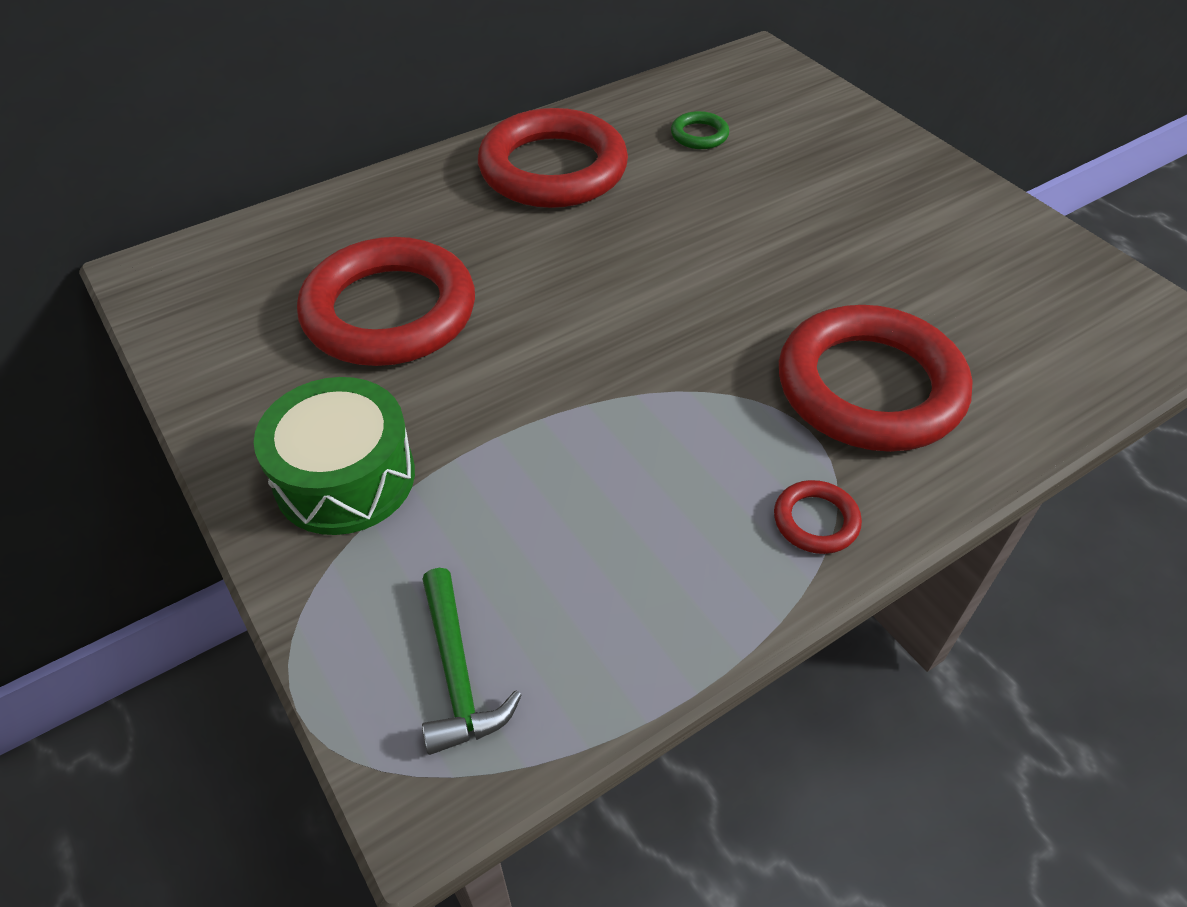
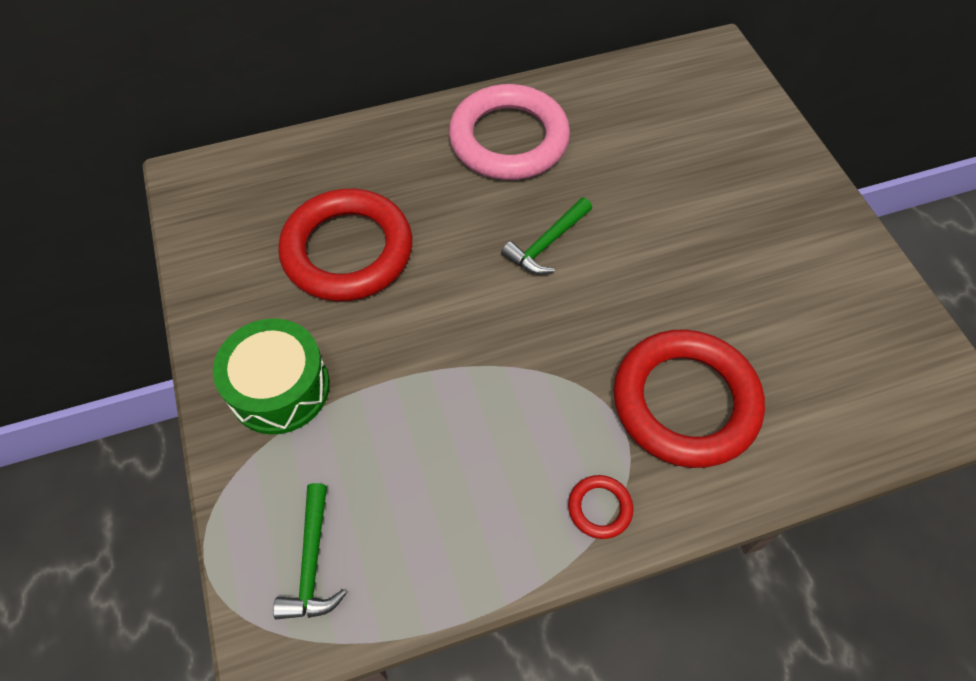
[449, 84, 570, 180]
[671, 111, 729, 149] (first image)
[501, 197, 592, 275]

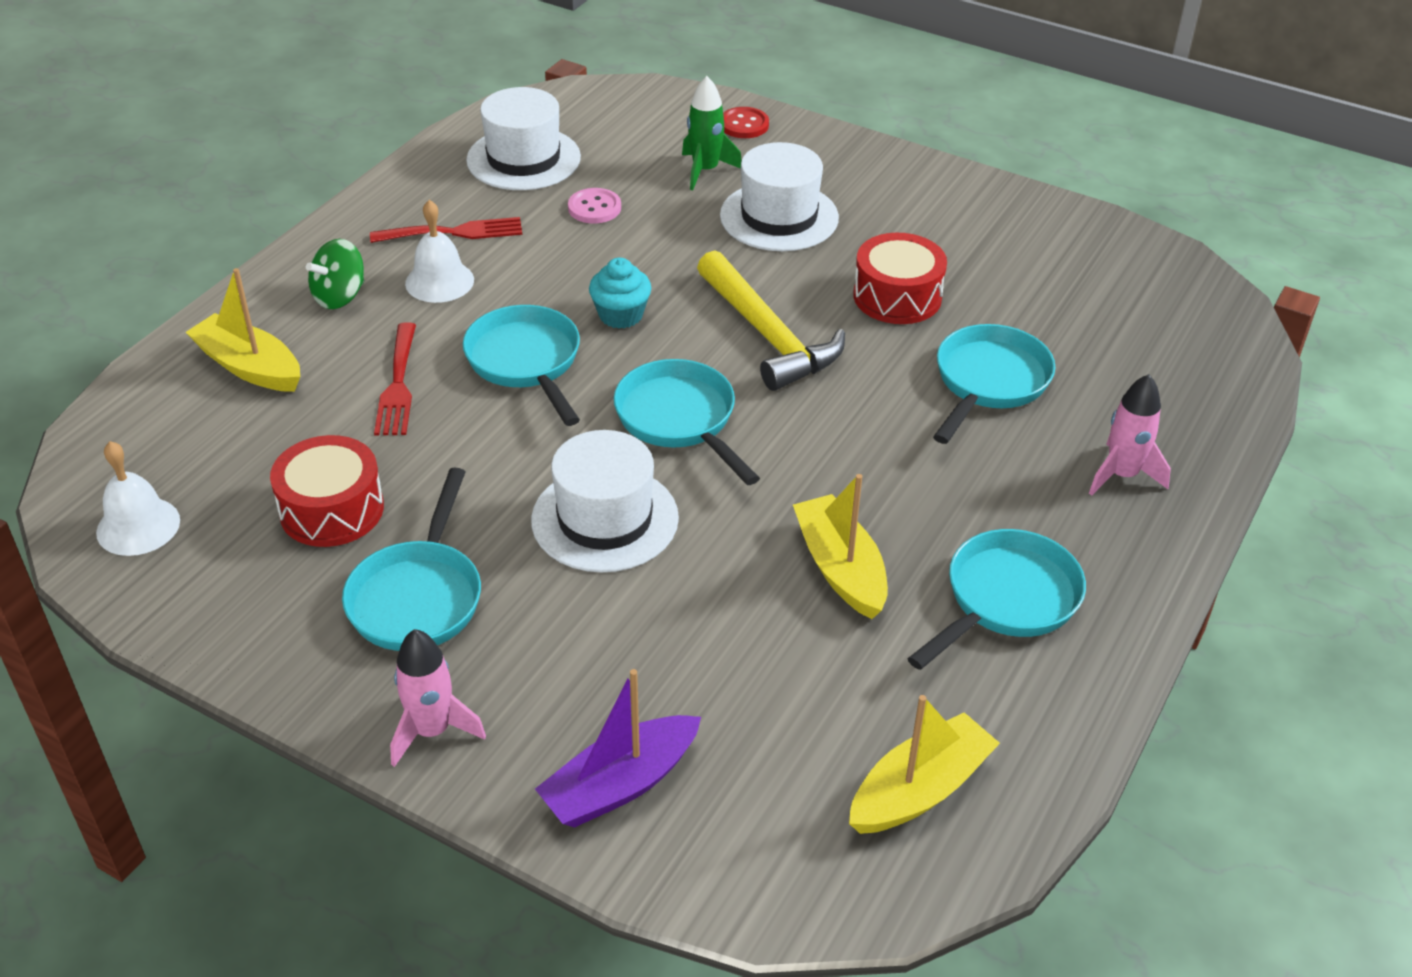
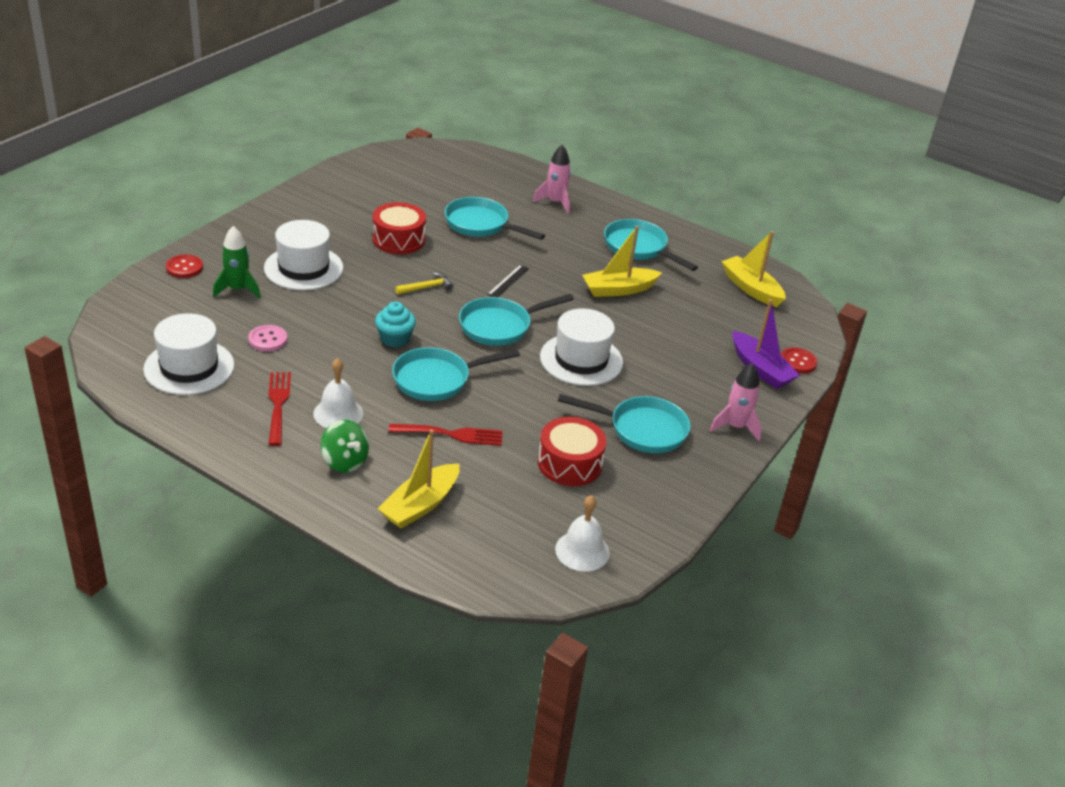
[395, 272, 454, 295]
[487, 265, 529, 297]
[781, 347, 817, 374]

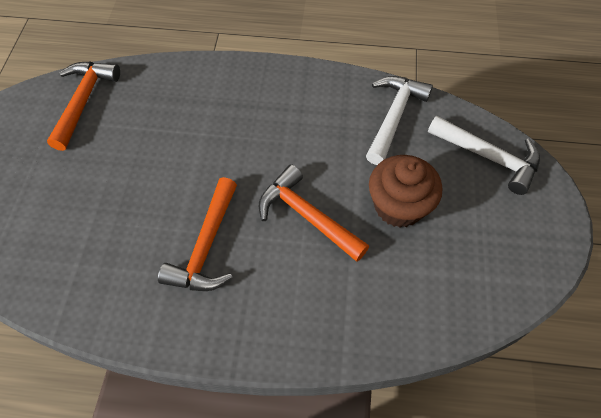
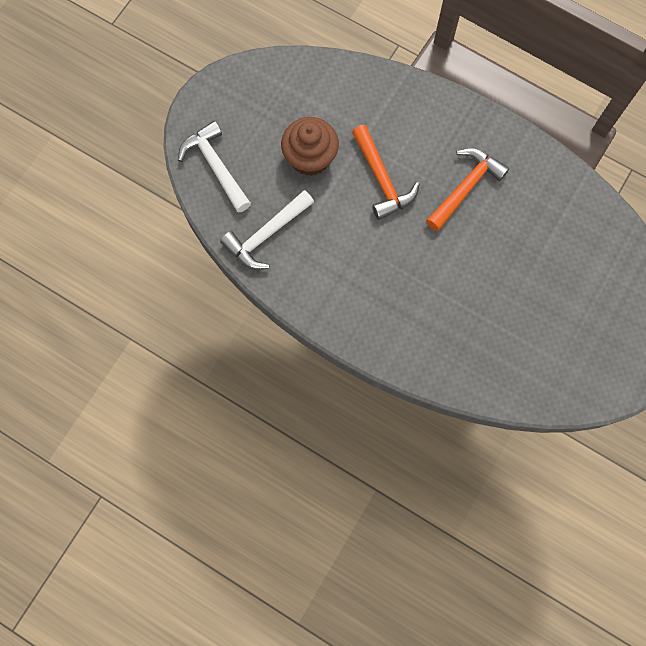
[47, 62, 120, 151] (first image)

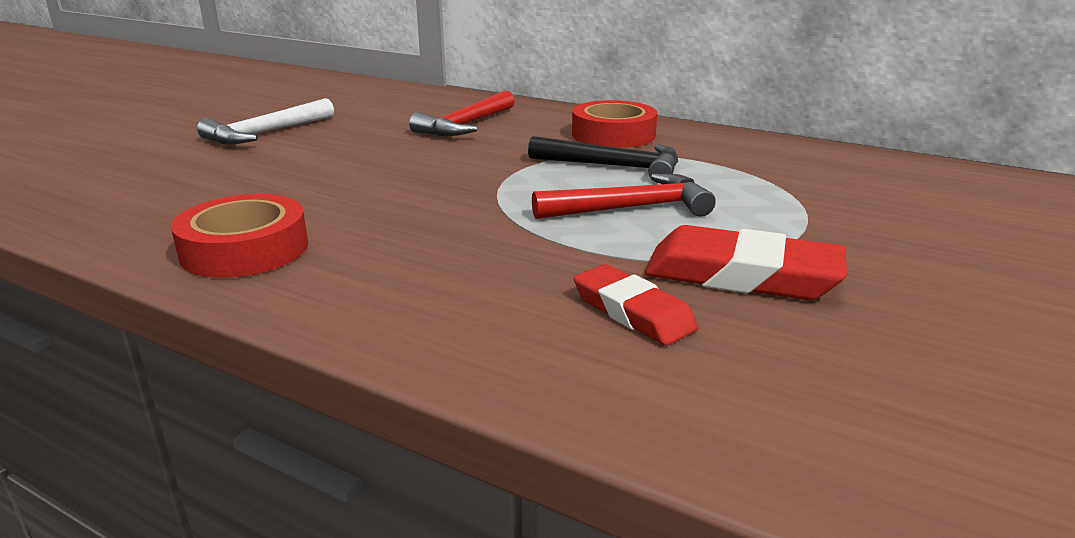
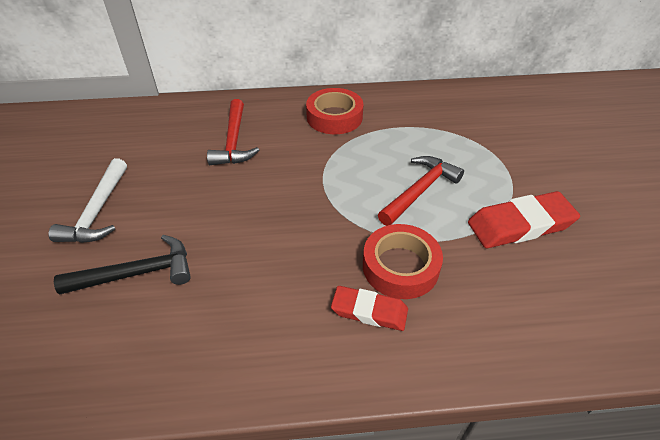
[363, 224, 443, 299]
[54, 235, 191, 295]
[331, 286, 408, 331]

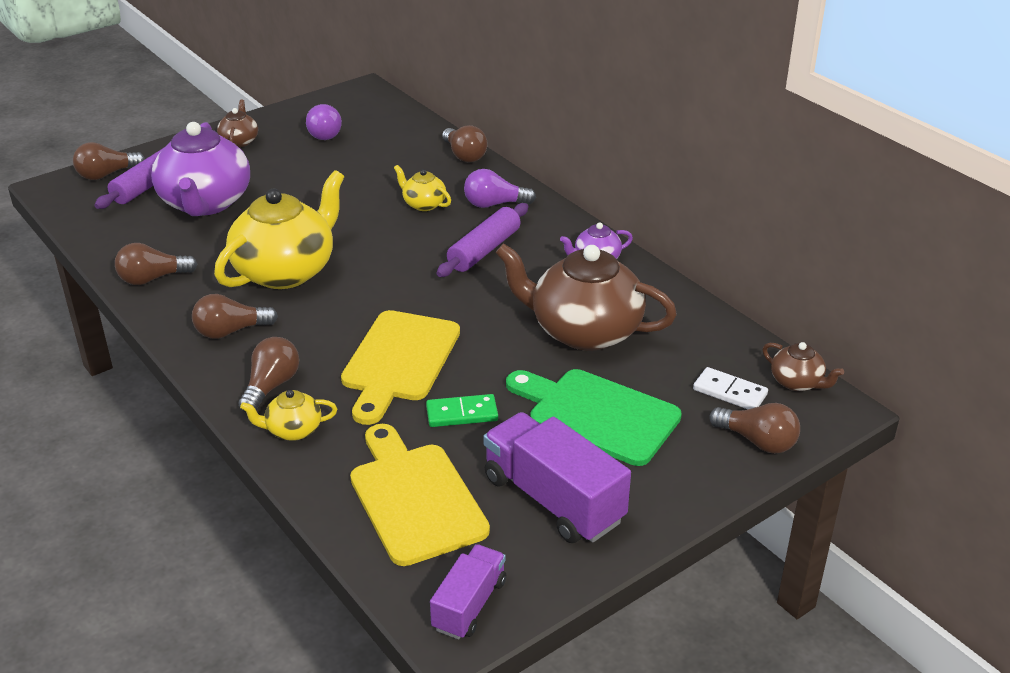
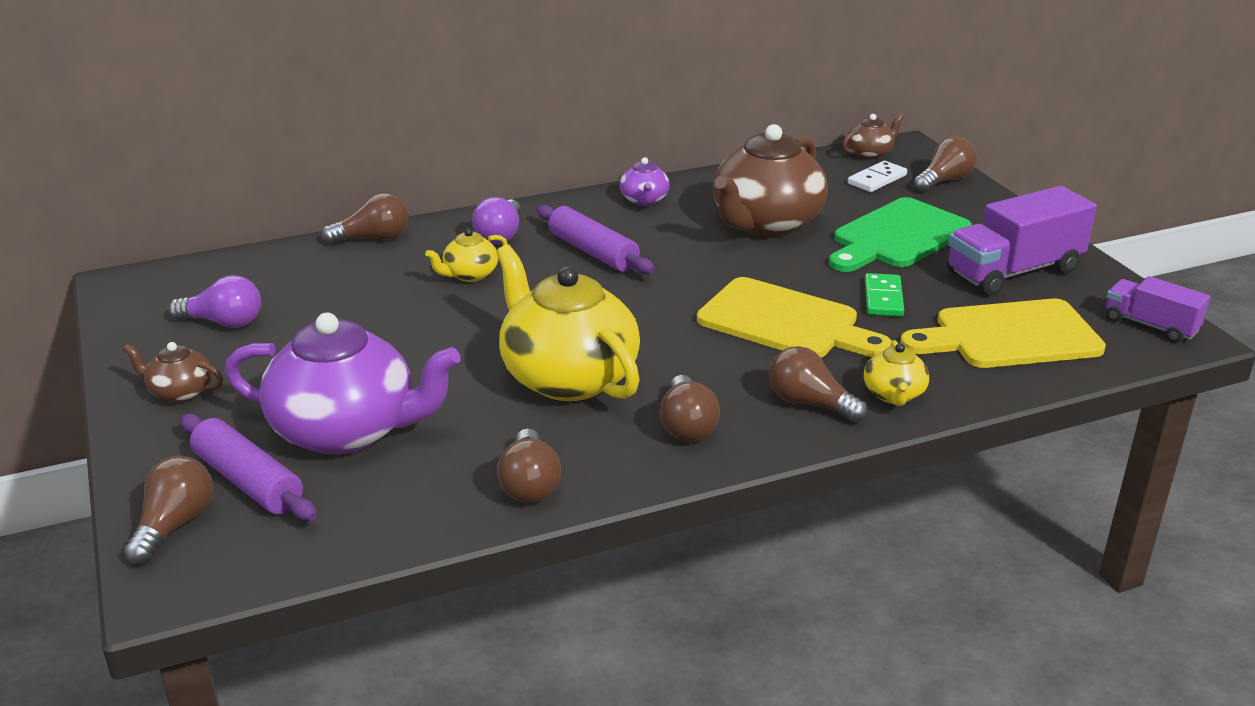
[124, 456, 213, 565]

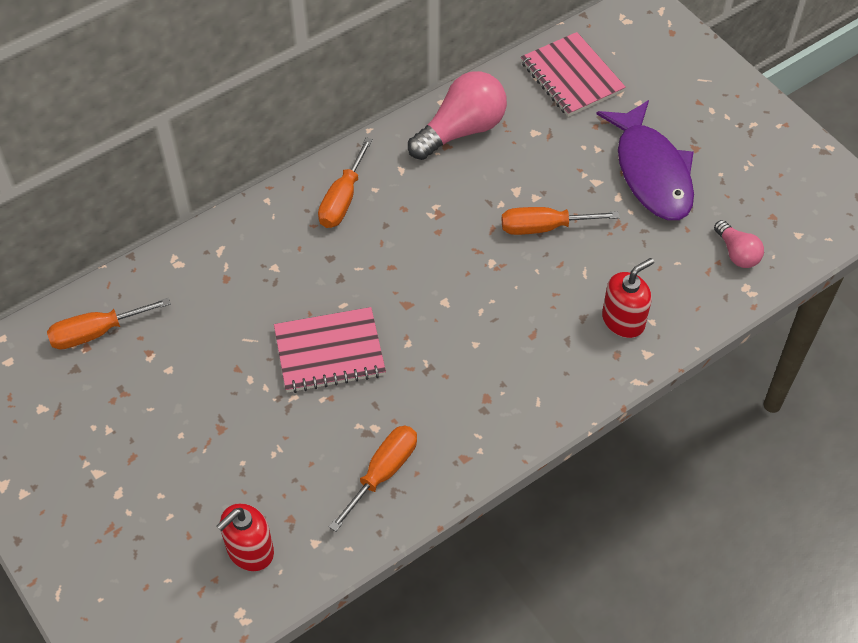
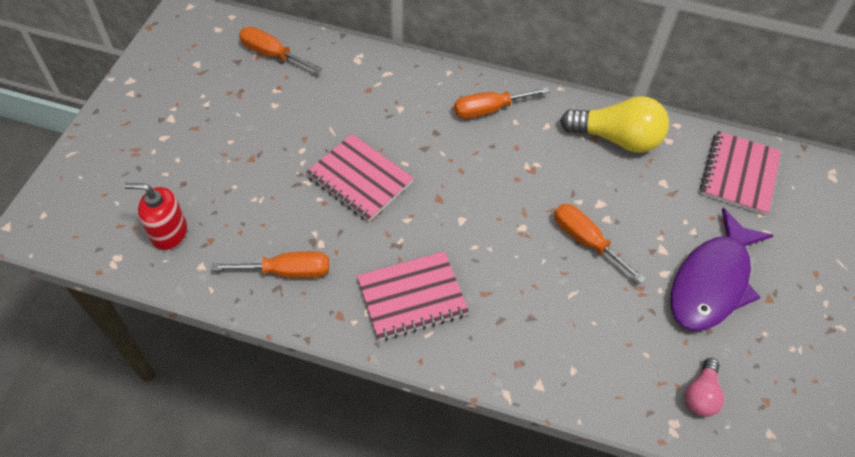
[560, 96, 669, 153]
[602, 258, 654, 338] (first image)
[357, 251, 469, 341]

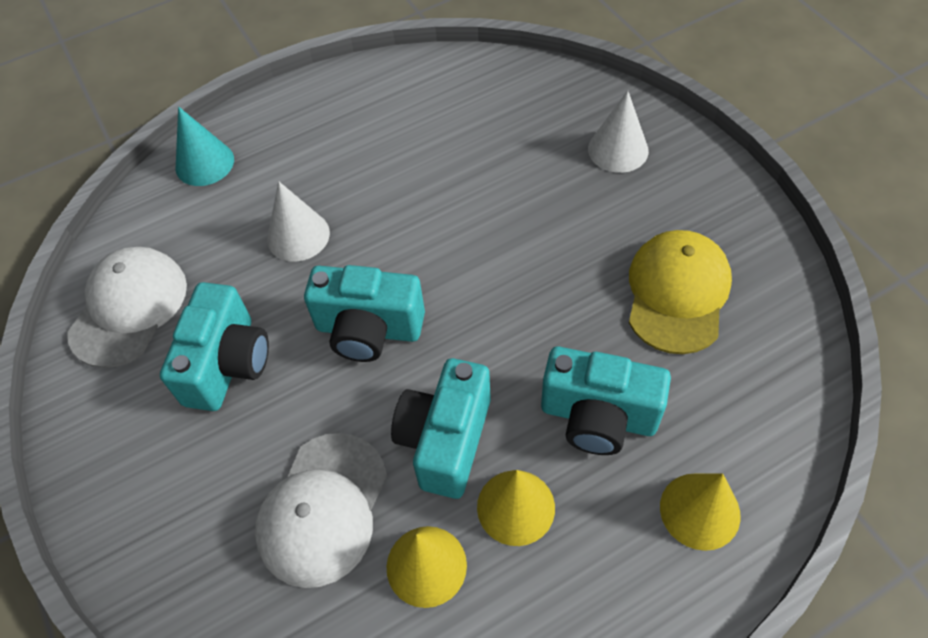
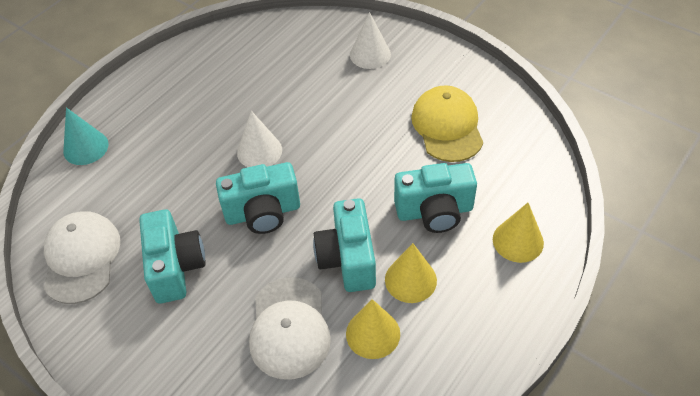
[237, 111, 282, 167]

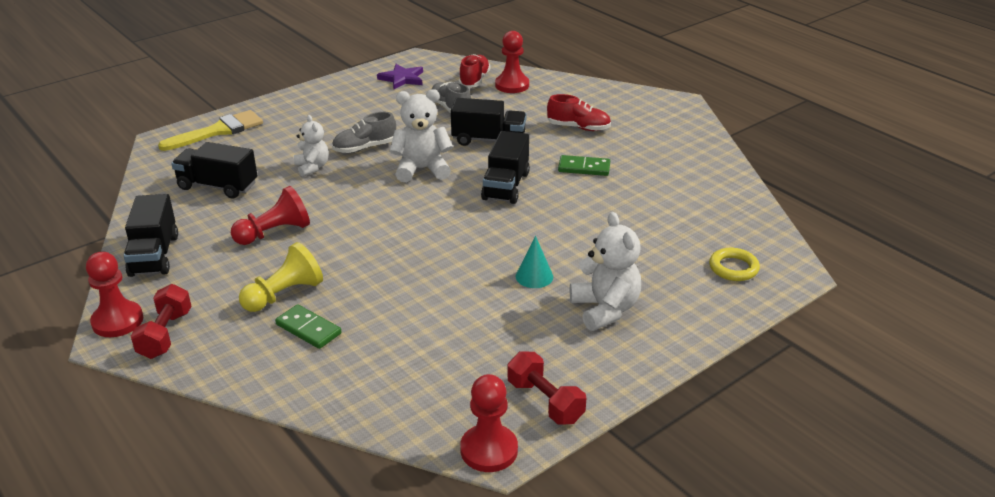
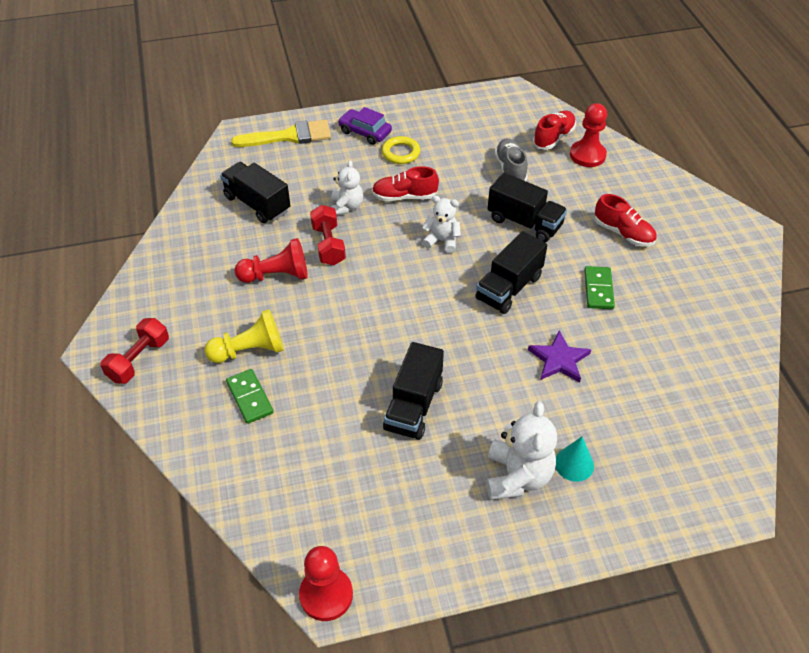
[86, 252, 143, 337] (first image)
[383, 342, 444, 440]
[372, 166, 439, 201]
[528, 330, 591, 383]
[422, 196, 461, 253]
[310, 205, 346, 265]
[555, 436, 594, 482]
[584, 266, 615, 309]
[382, 136, 420, 164]
[338, 107, 392, 145]

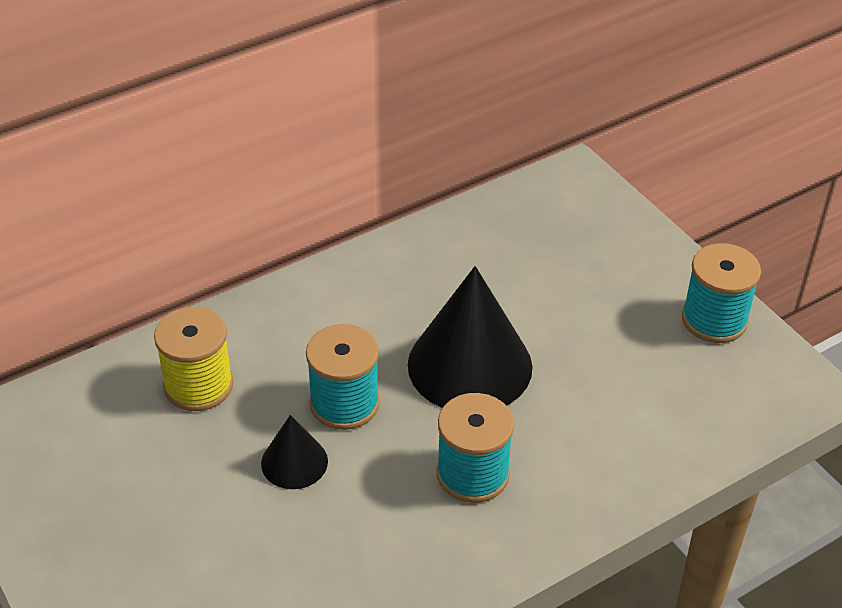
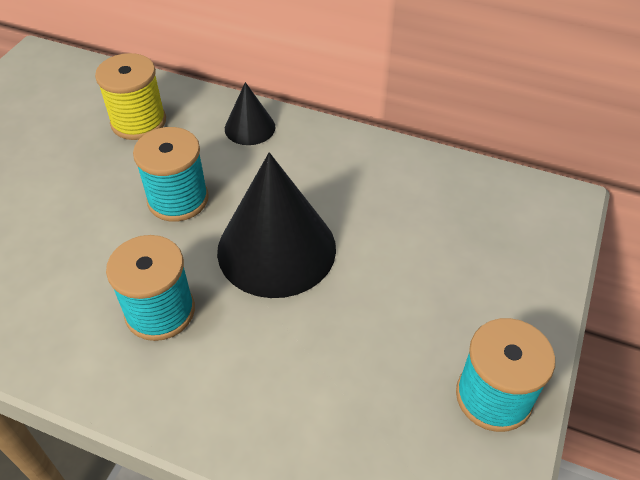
[225, 82, 275, 145]

